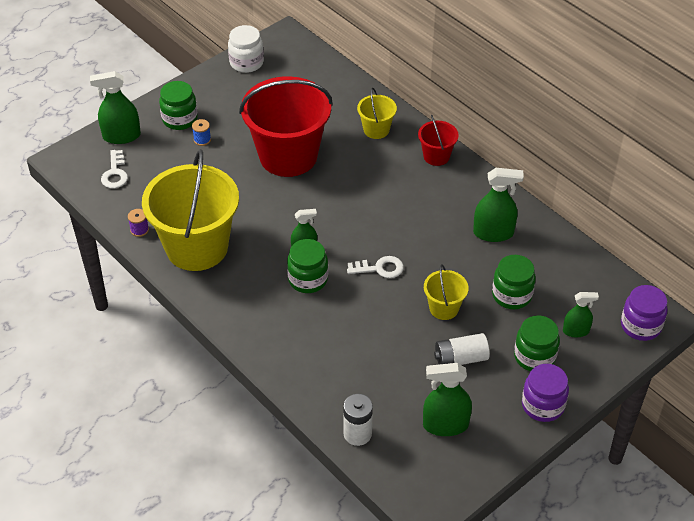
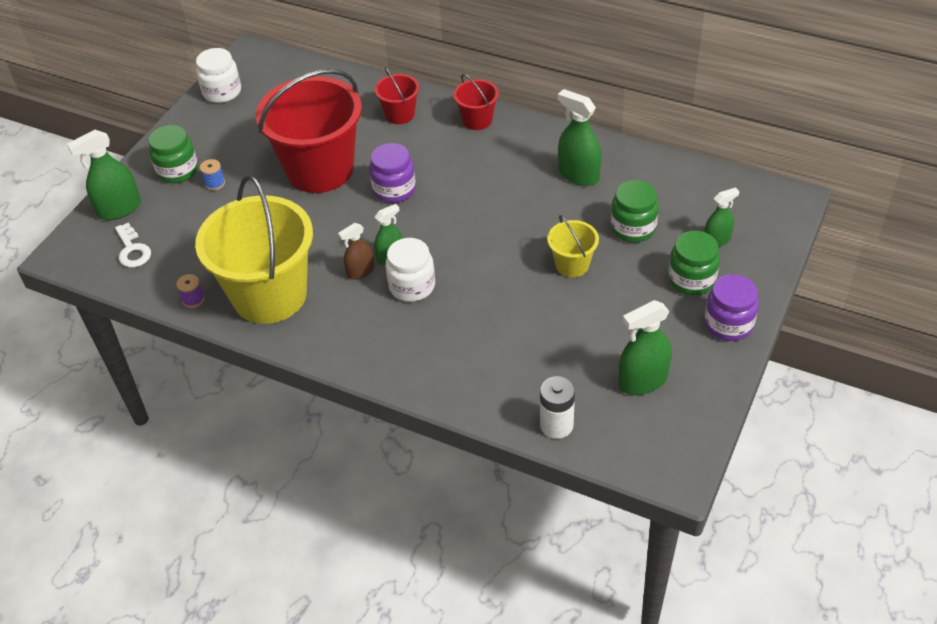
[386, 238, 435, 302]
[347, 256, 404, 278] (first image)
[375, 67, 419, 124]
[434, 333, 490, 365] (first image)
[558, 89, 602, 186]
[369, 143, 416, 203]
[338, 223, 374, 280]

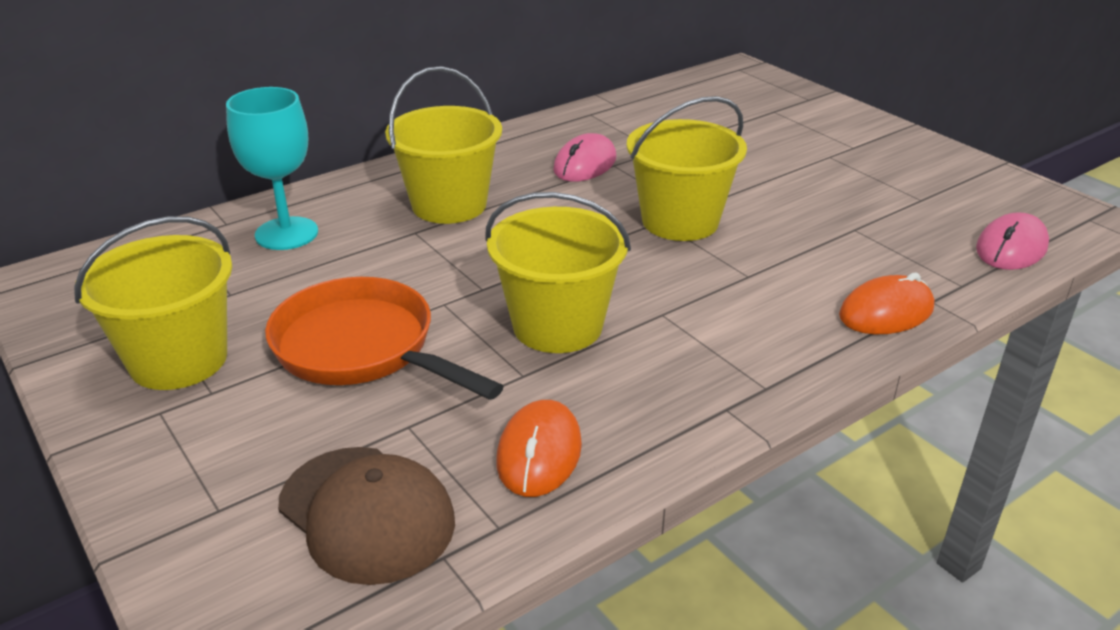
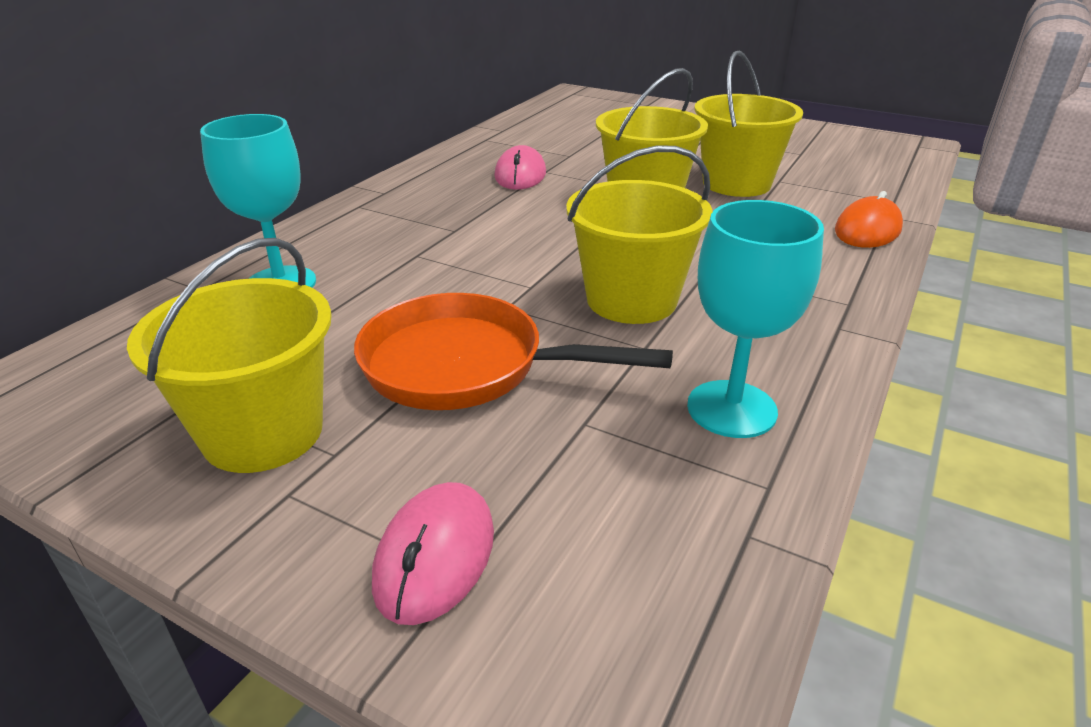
[278, 447, 455, 585] (first image)
[695, 50, 803, 197]
[687, 200, 824, 438]
[372, 482, 494, 625]

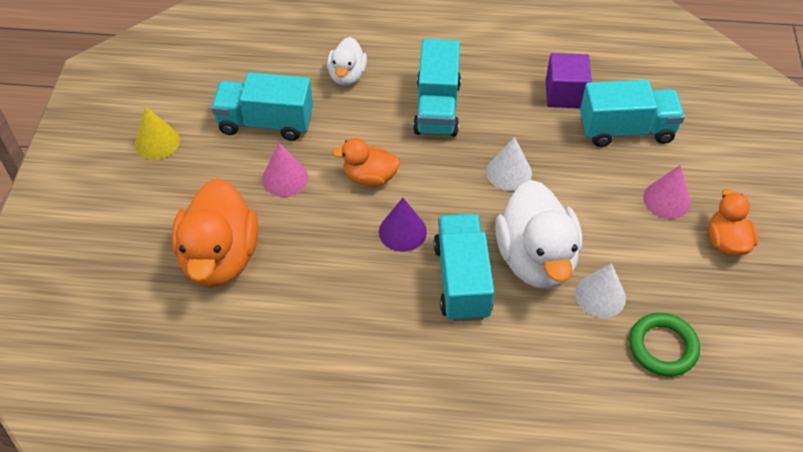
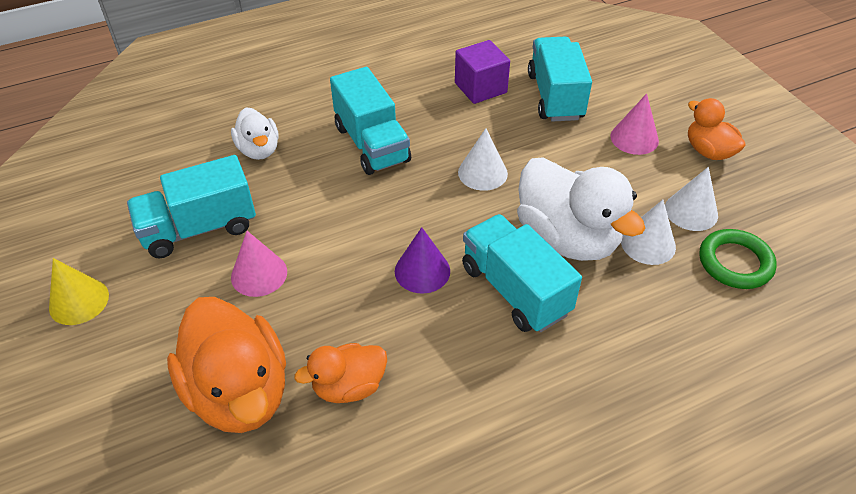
[294, 343, 387, 403]
[528, 37, 592, 122]
[665, 167, 718, 231]

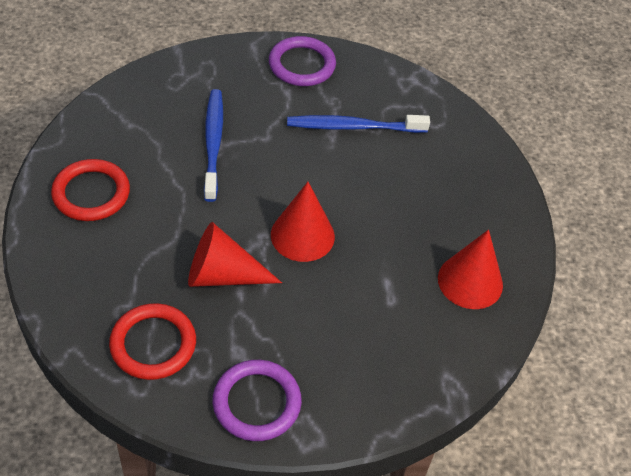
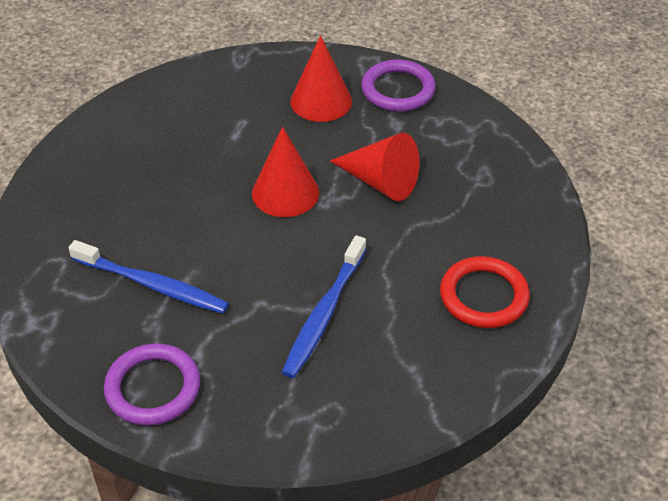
[109, 303, 196, 380] (first image)
[290, 35, 352, 122]

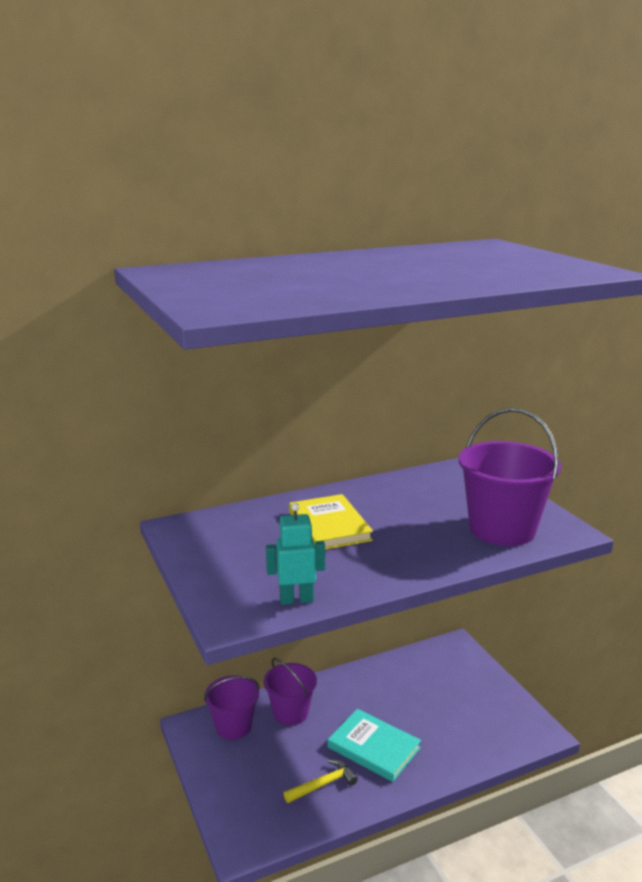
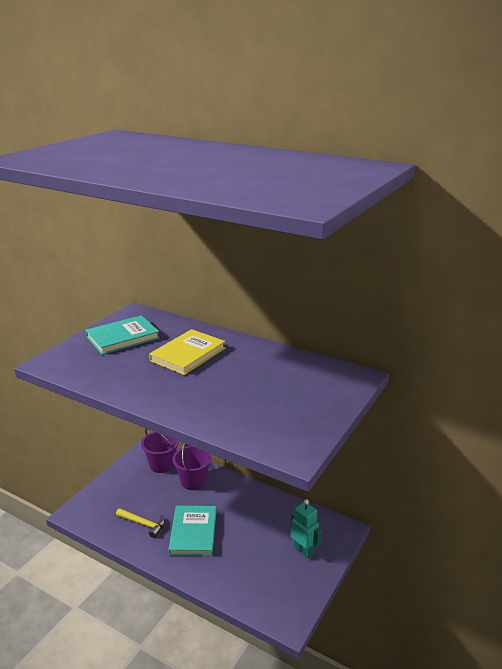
[291, 499, 322, 559]
[458, 408, 561, 546] (first image)
[85, 315, 160, 355]

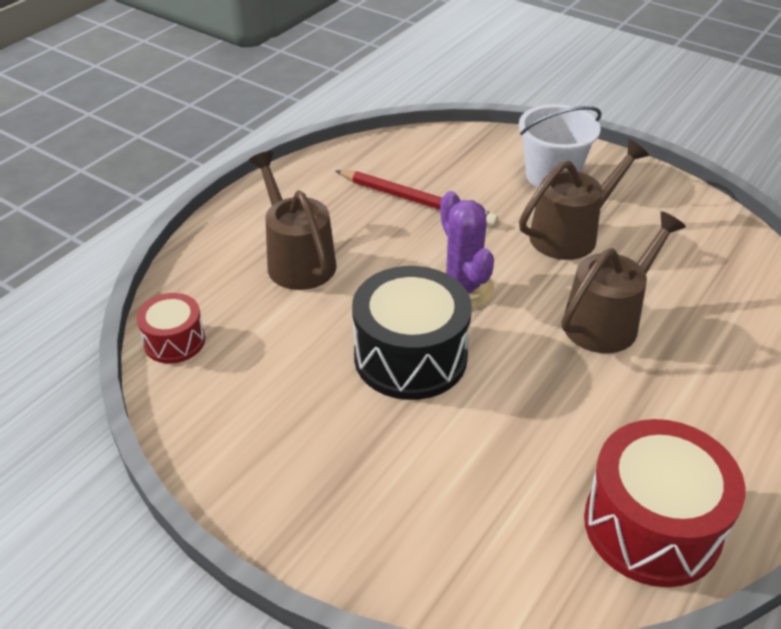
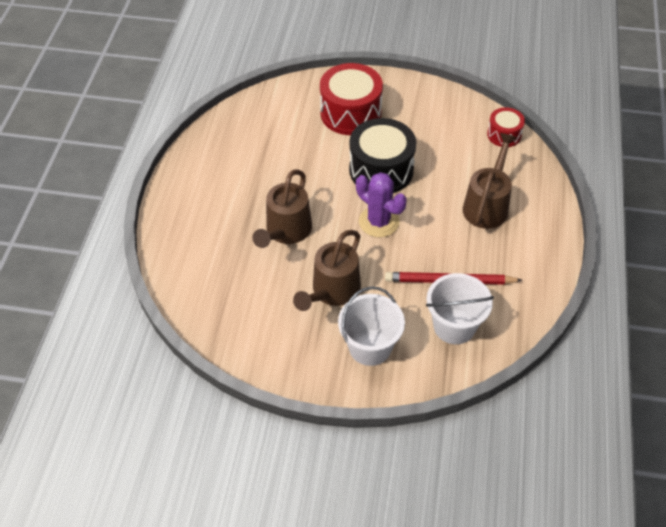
[463, 133, 517, 229]
[320, 63, 383, 135]
[426, 273, 494, 344]

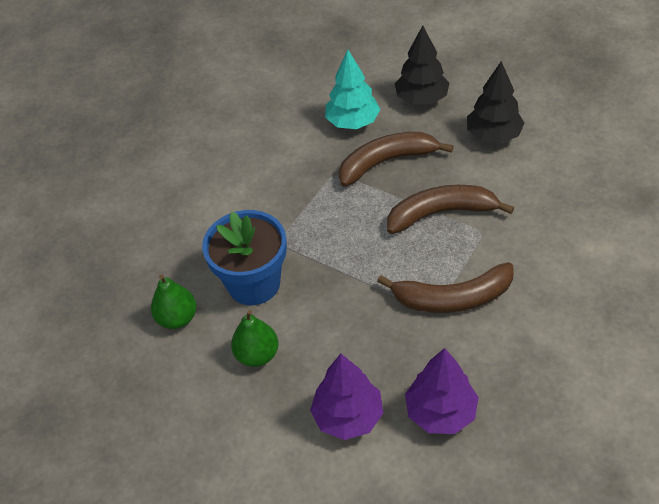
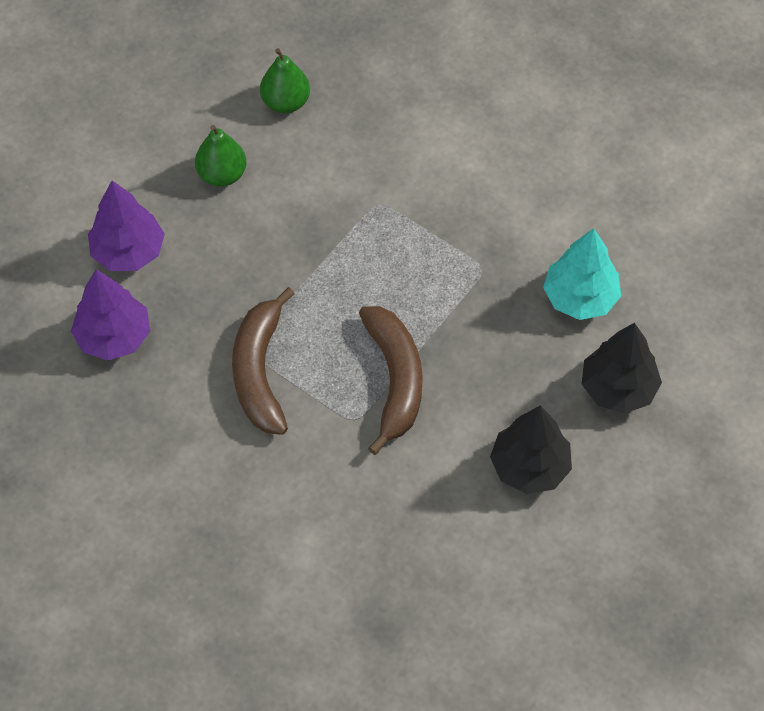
[202, 210, 287, 305] (first image)
[339, 132, 454, 187] (first image)

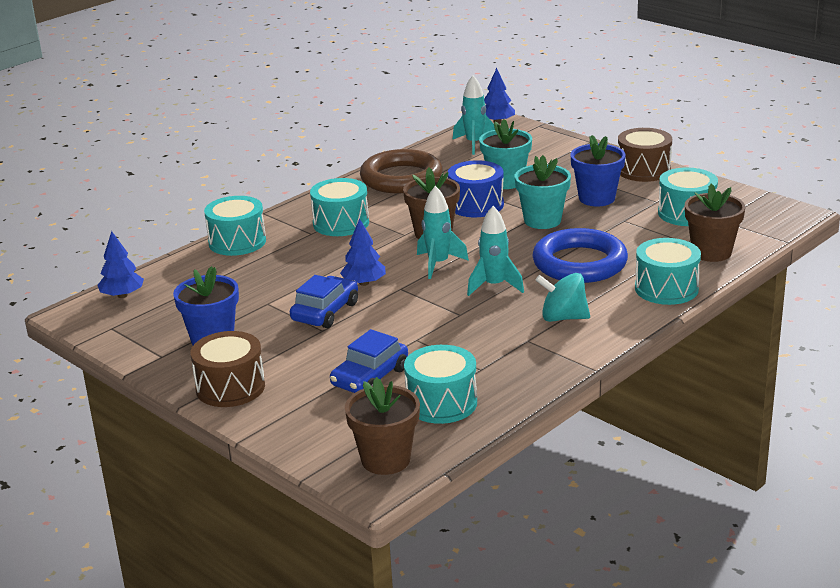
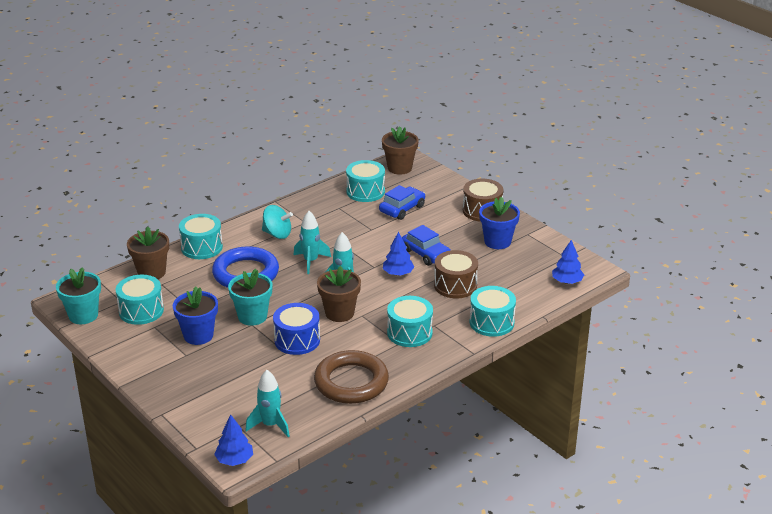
[402, 225, 451, 266]
[56, 267, 101, 324]
[434, 250, 478, 298]

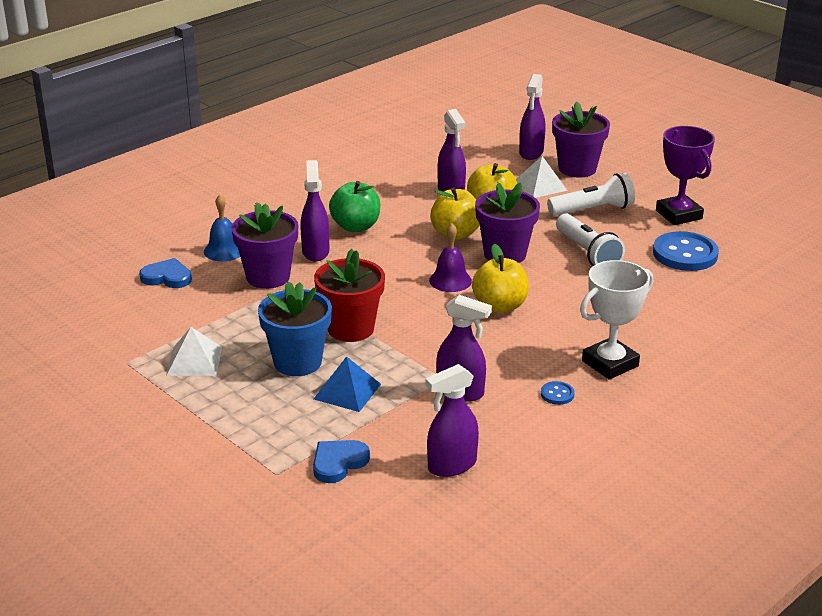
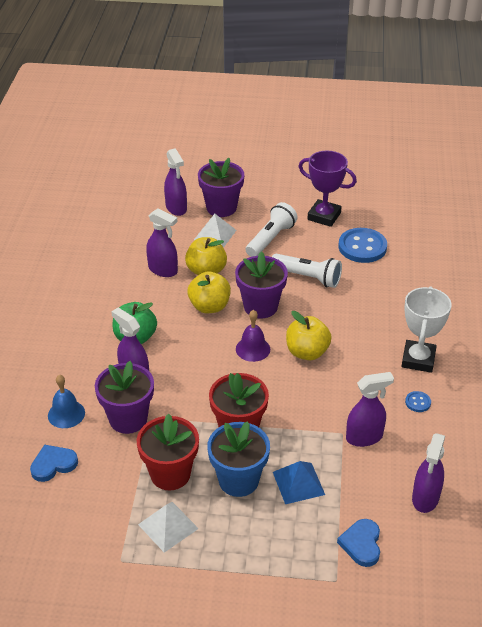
[137, 413, 199, 490]

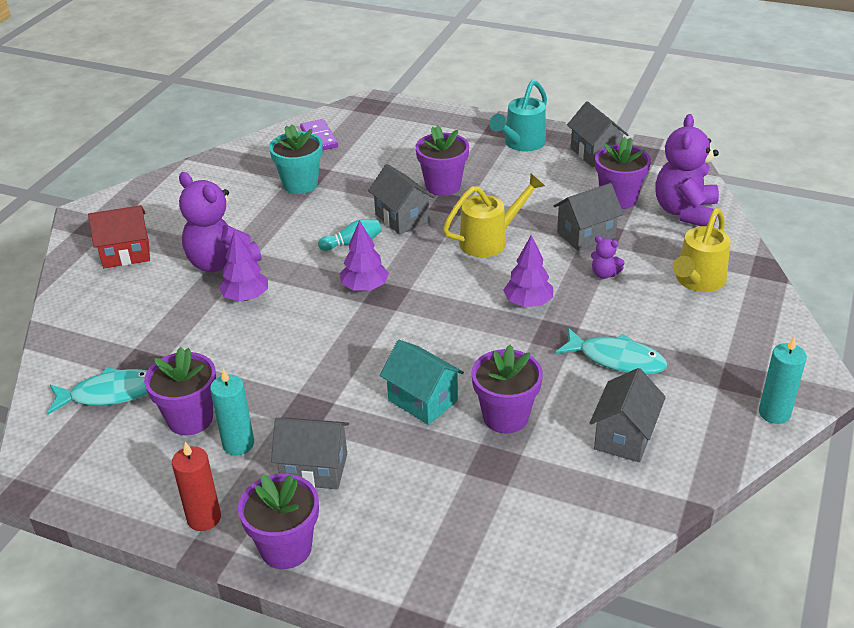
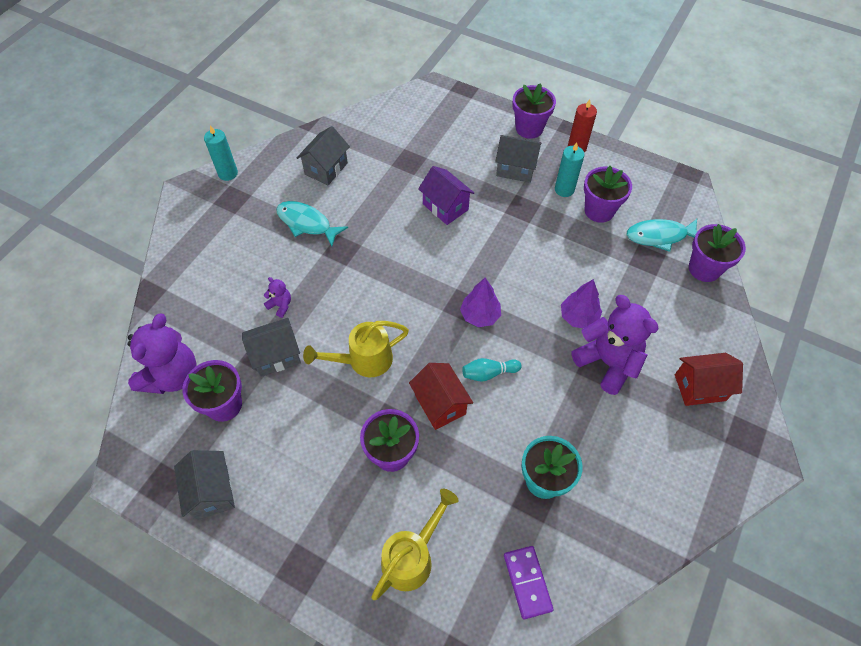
[409, 363, 473, 430]
[418, 166, 474, 225]
[689, 224, 746, 282]
[489, 80, 547, 151] (first image)
[503, 235, 553, 307] (first image)
[371, 489, 459, 600]

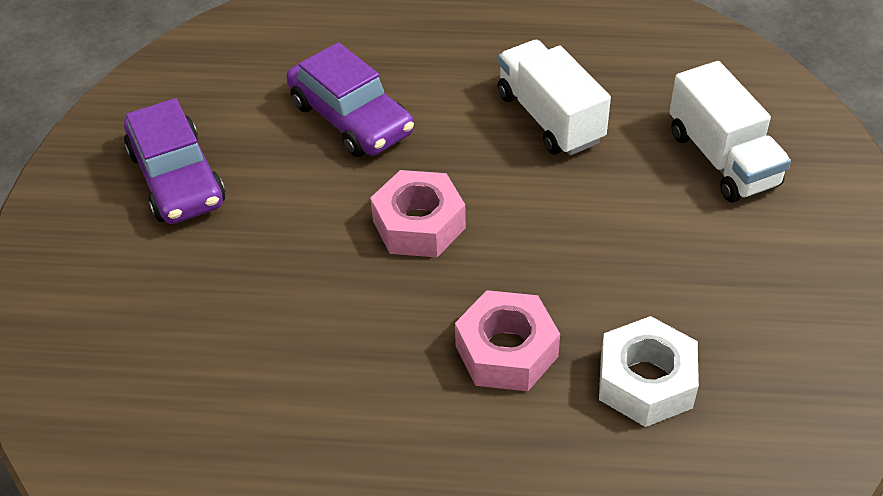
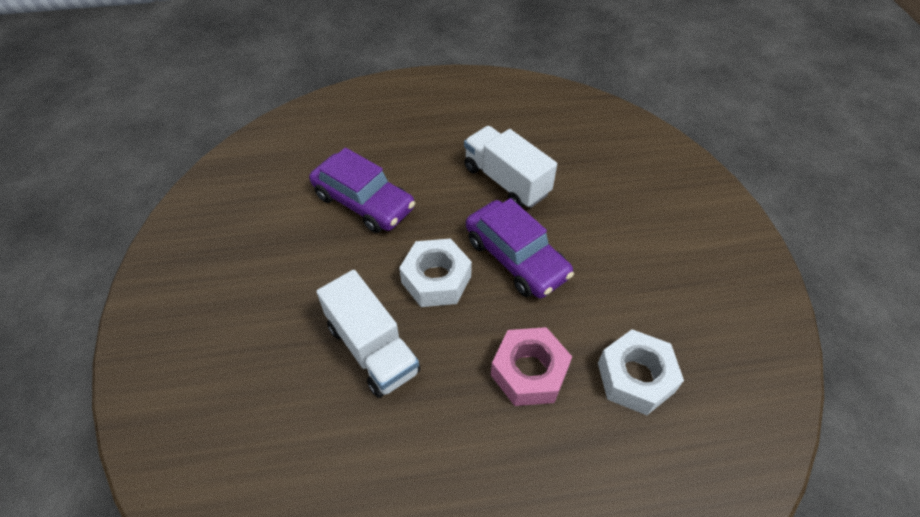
[466, 198, 574, 298]
[399, 238, 472, 307]
[316, 270, 420, 398]

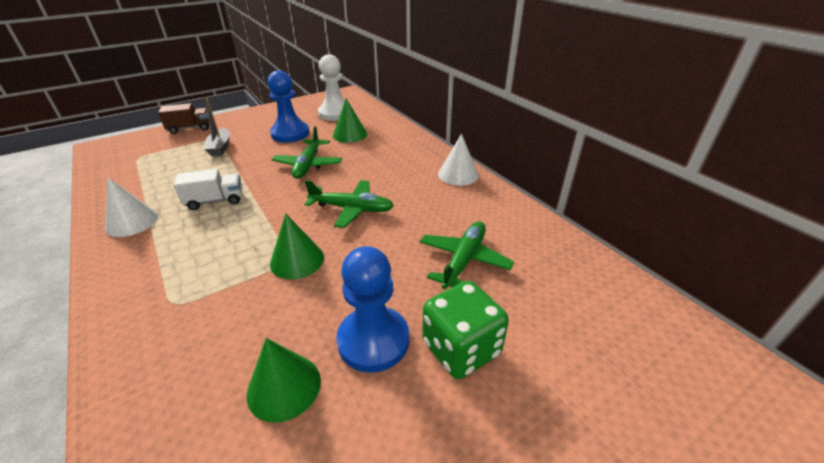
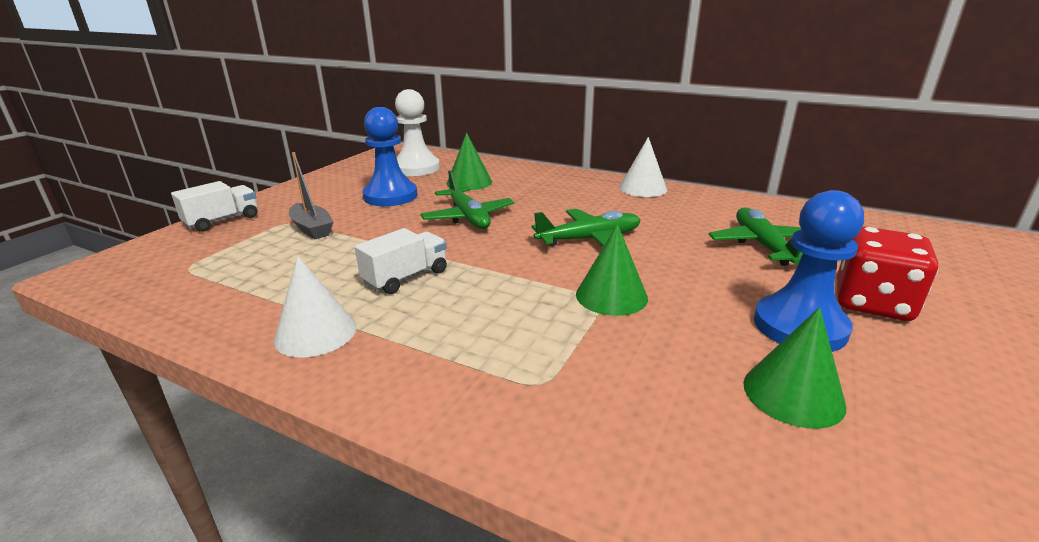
[171, 181, 257, 232]
[837, 226, 939, 321]

